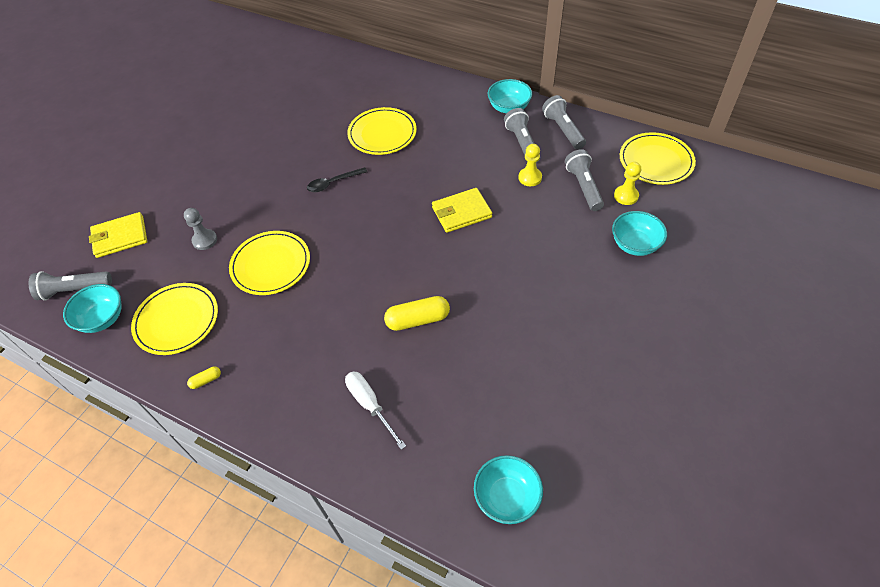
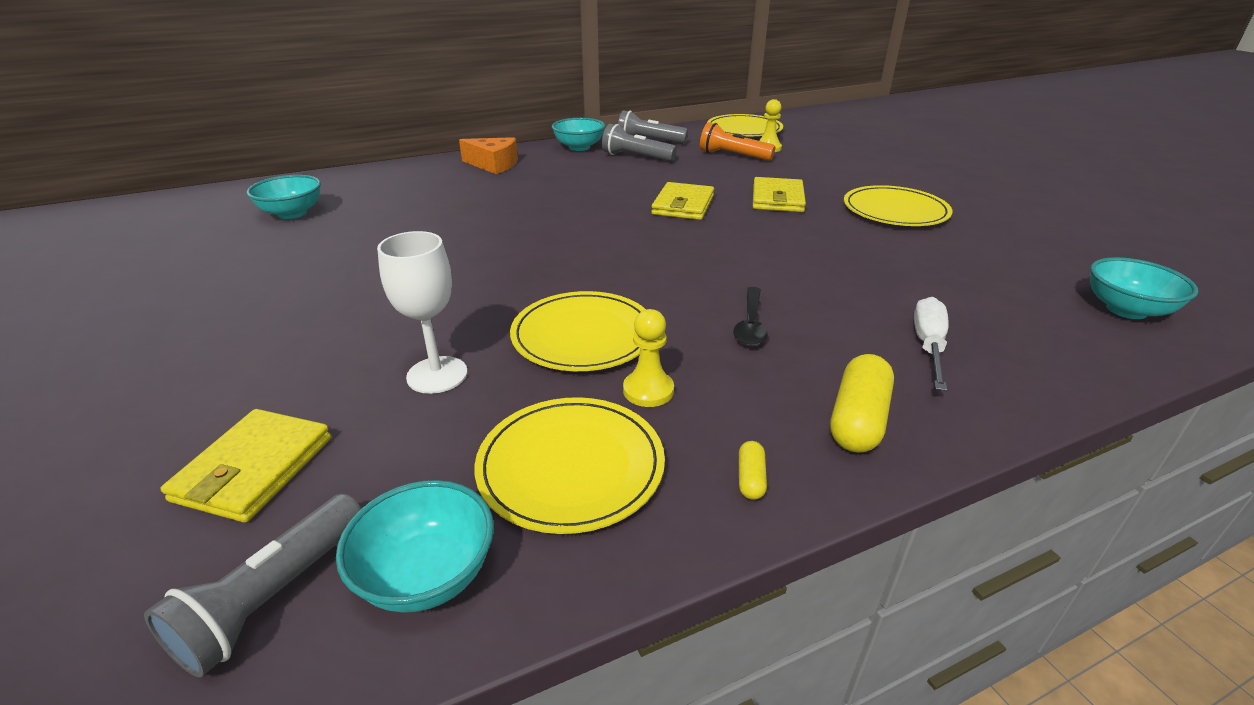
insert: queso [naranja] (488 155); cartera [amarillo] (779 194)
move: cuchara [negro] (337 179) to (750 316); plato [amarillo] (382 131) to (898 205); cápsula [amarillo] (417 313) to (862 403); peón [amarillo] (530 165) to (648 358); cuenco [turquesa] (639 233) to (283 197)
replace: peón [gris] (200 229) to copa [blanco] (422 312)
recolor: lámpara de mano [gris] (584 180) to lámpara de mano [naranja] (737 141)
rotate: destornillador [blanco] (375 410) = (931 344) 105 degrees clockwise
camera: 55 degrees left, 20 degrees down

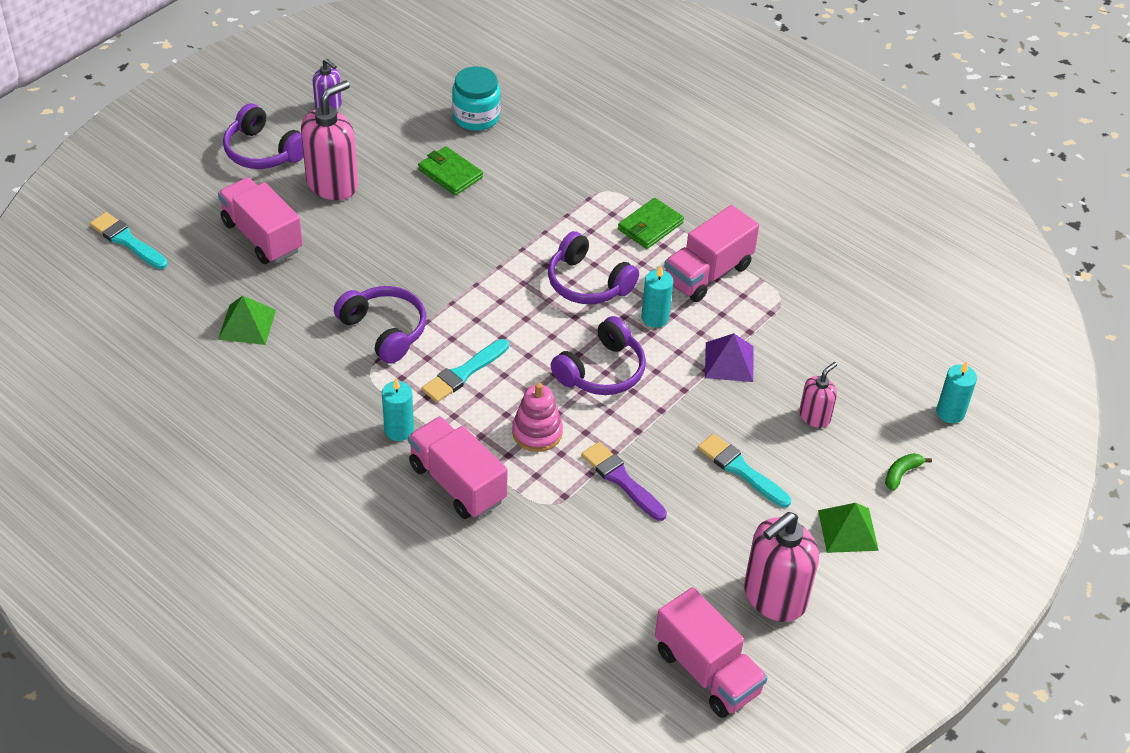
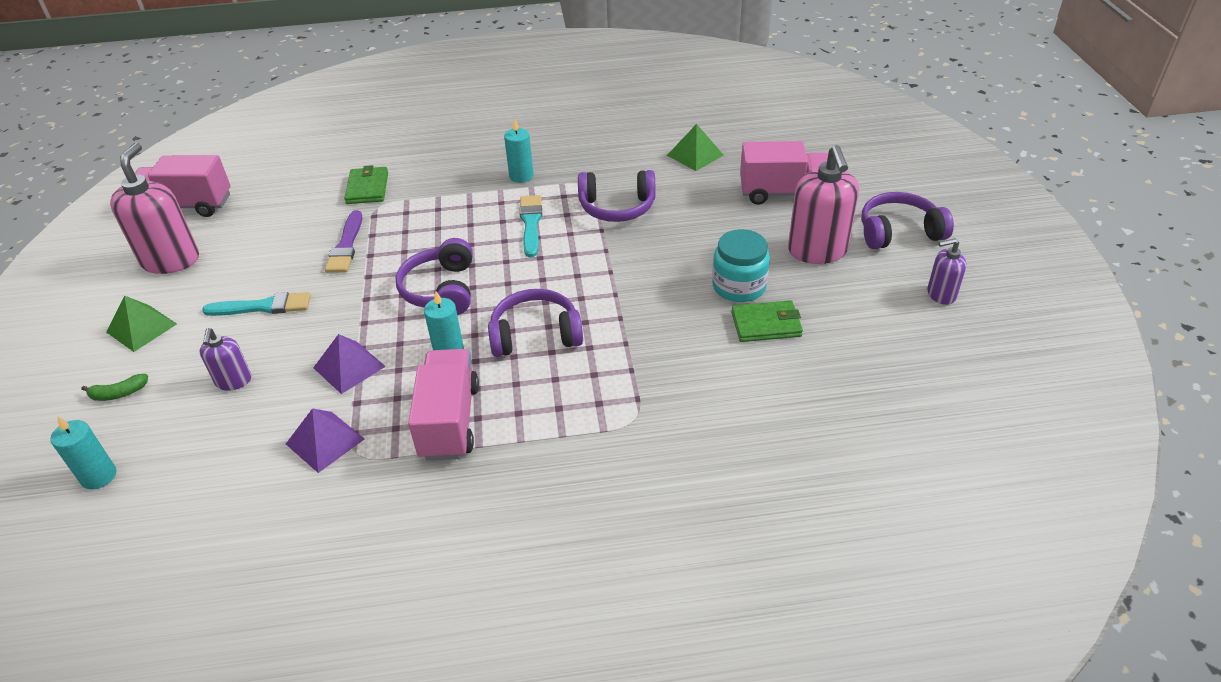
delete: pincel [turquesa] (129 240); camión [rosa] (458 467); juguete apilable [rosa] (537 417)
insert: pirámide [morado] (325 440)
move: tarro [turquesa] (476 98) to (741 265); cartera [verde] (651 223) to (366 184)
recolor: dispensador de jabón [rosa] (818 395) to dispensador de jabón [morado] (225 359)
rotate: pincel [morado] (624 481) = (343 241) 90 degrees clockwise; plátano [verde] (908 472) = (114 387) 75 degrees clockwise
camera: 135 degrees right, 5 degrees down

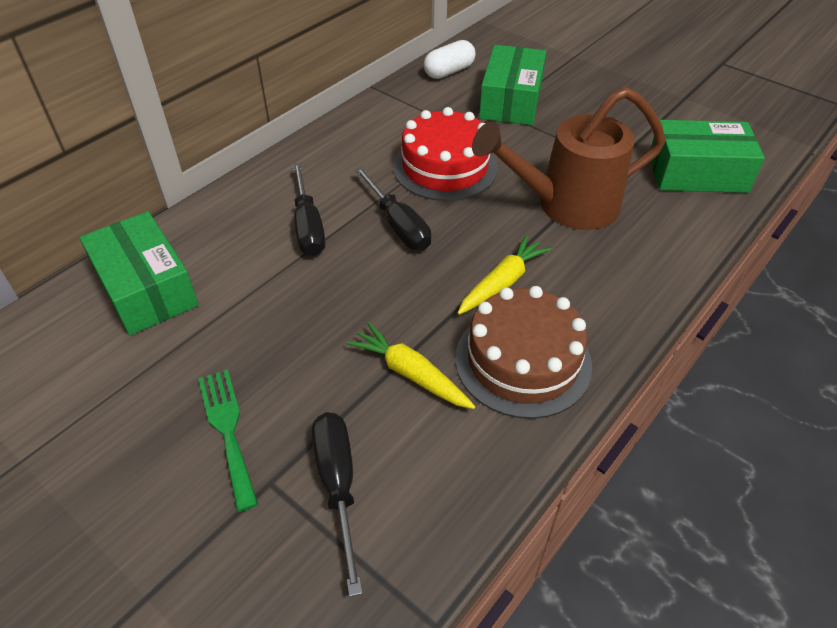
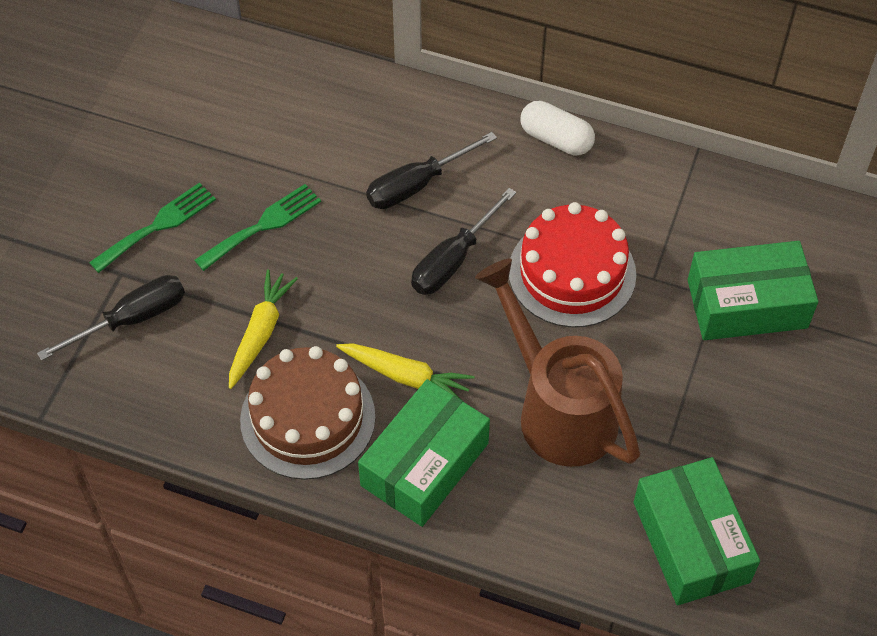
insert: tenedor [verde] (257 227)
move: caja [verde] (139 273) to (424 453); cápsula [blanco] (450 59) to (557 128)
camera: 70 degrees right, 10 degrees up

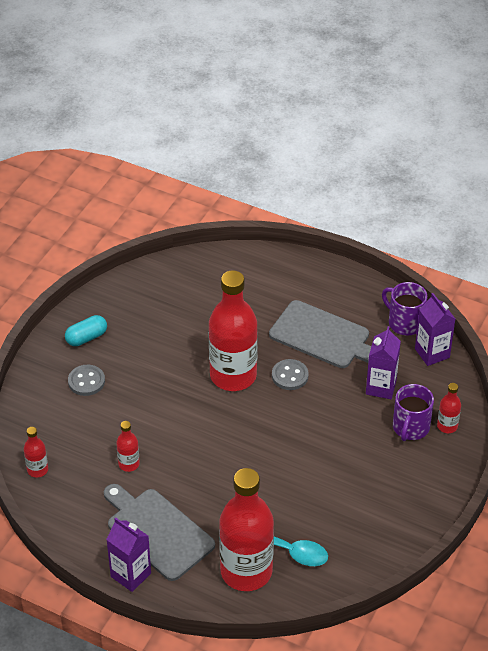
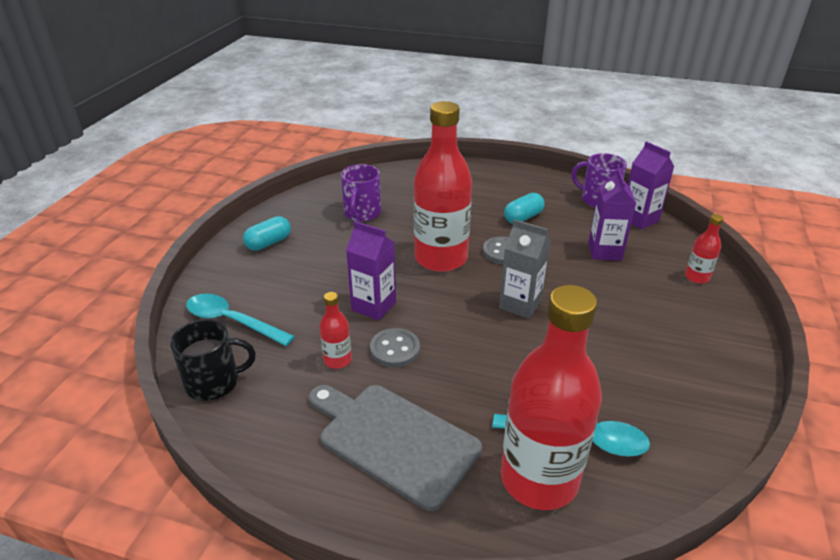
insert: cuchara [turquesa] (240 320); cartón de leche [gris] (525 269)
move: botón [gris] (86 380) to (395 348); cartón de leche [morado] (128 555) to (371 271); taza [morado] (413 412) to (361 193)
replace: botella [rojo] (36 452) to taza [negro] (213 360); tabla de cortar [gris] (320 334) to cápsula [turquesa] (524 208)
camera: 10 degrees left, 10 degrees down

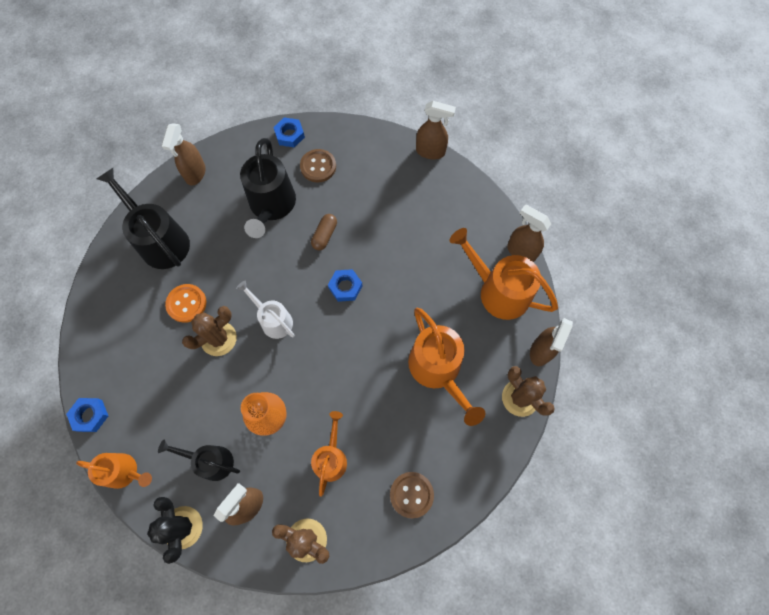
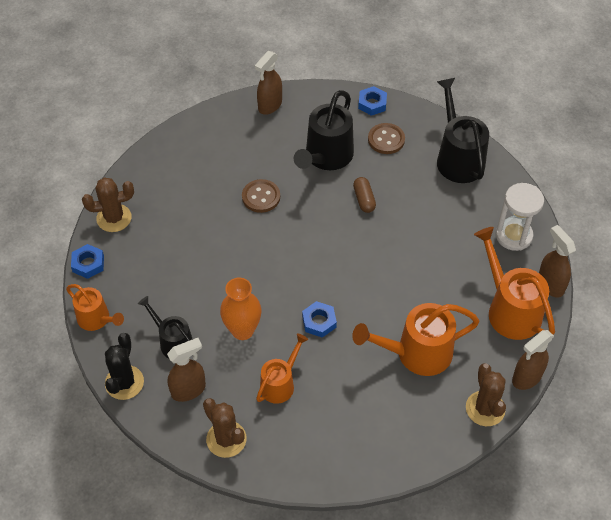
delete: botón [naranja] (185 303); regadera [blanco] (265 309); pulverizador [marrón] (436 130)
insert: reloj de arena [blanco] (520 217)
move: regadera [negro] (143 218) to (463 130); cactus [marrón] (209 331) to (108 205); tuerca [azul] (345 285) to (319 319); botón [marrón] (412 495) to (261 196)
rotate: cápsula [marrón] (324 232) = (364 195) 60 degrees counterclockwise; regadera [naranja] (446 367) = (415 339) 75 degrees clockwise
camera: 25 degrees right, 15 degrees down

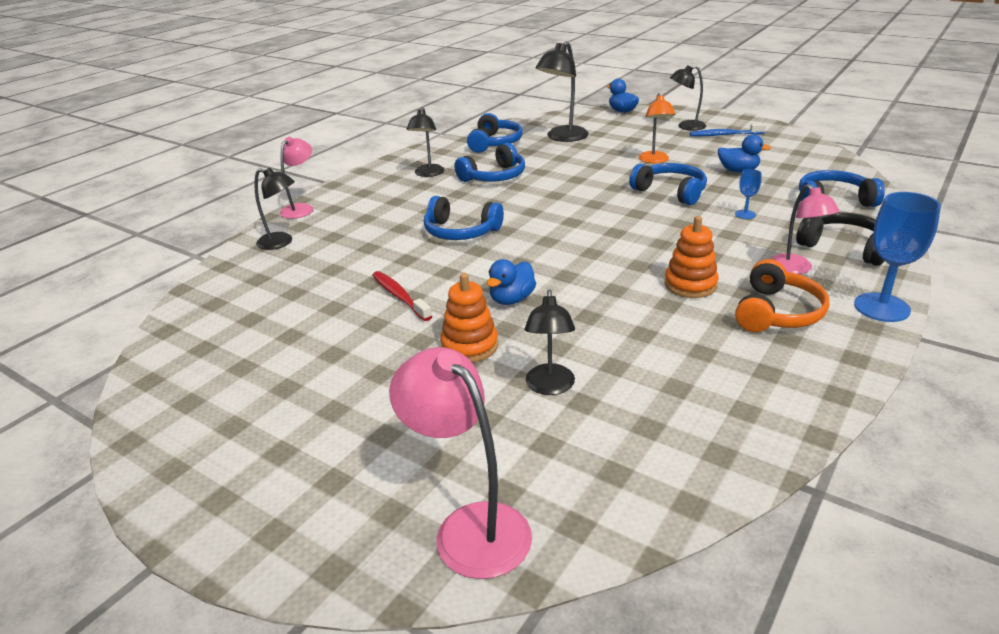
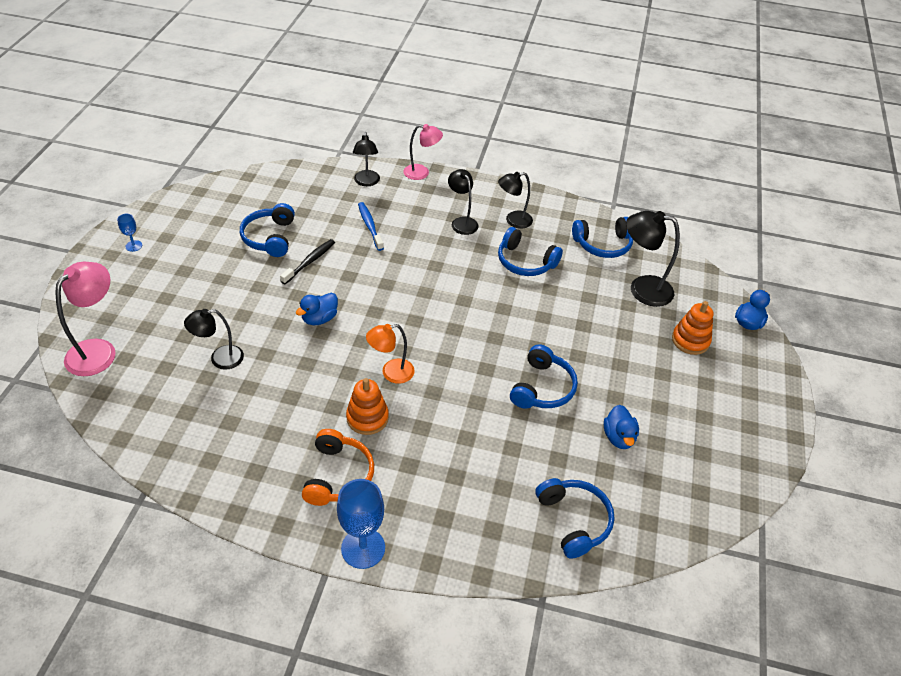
delete: lámpara [rosa] (805 229); auriculares [negro] (840 239)
move: auriculares [azul] (464 218) to (267 230); juguete apilable [naranja] (469 317) to (692 328); lámpara [naranja] (657 128) to (390 354); lámpara [negro] (688 98) to (463 202); cepillo de dientes [azul] (728 129) to (371 226); copa [azul] (748 194) to (129 233)
recolor: cepillo de dientes [rojo] (402 296) to cepillo de dientes [negro] (307 261)
rotate: pato [azul] (511 282) = (316 309) 60 degrees counterclockwise; auriculares [naranja] (782 295) = (338 467) 90 degrees counterclockwise
camera: 65 degrees right, 15 degrees up

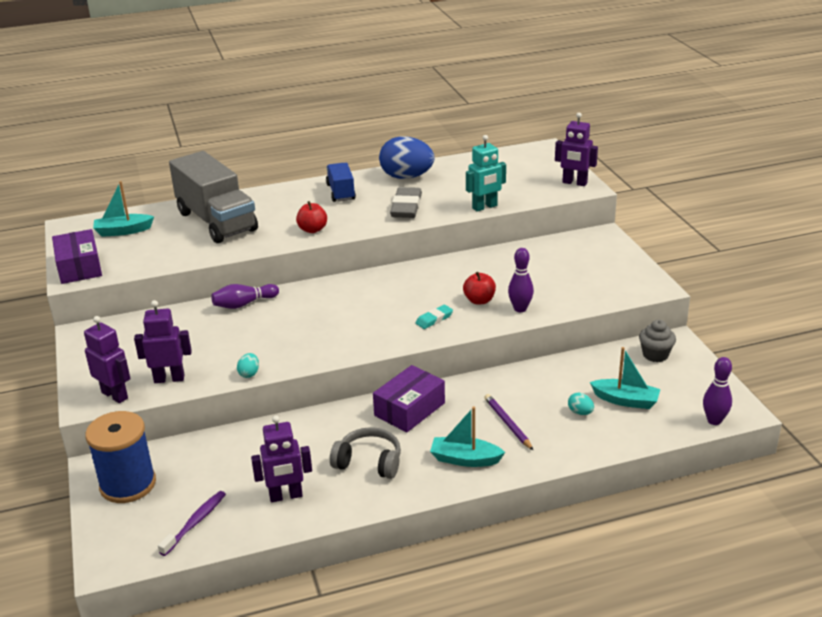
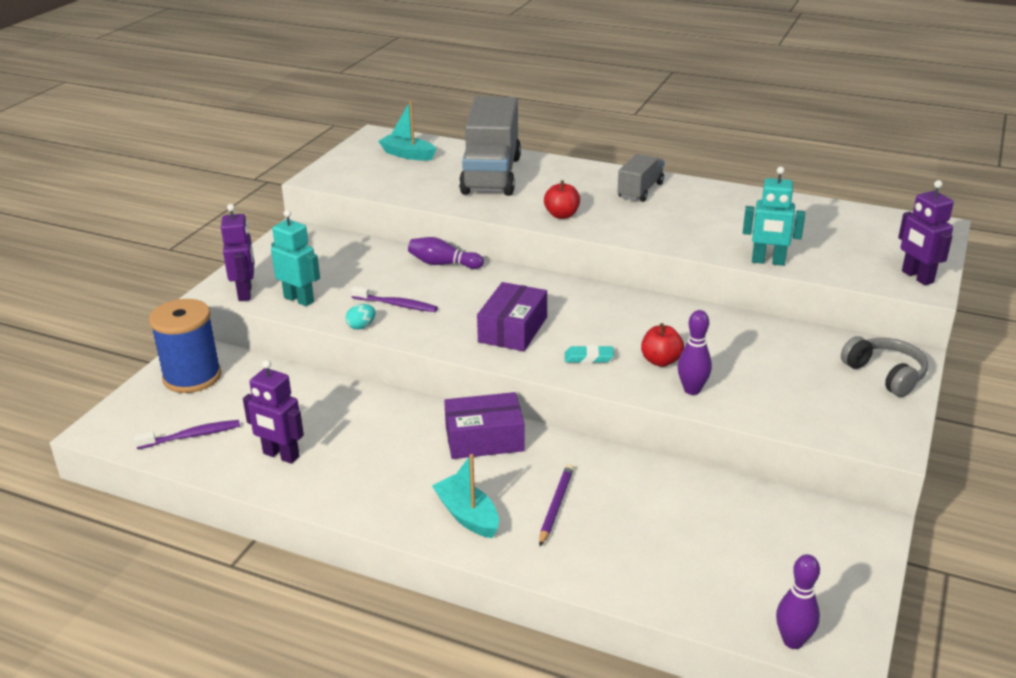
delete: huevo [azul] (407 157); goma de borrar [gris] (406 202); huevo [turquesa] (581 404); barco [turquesa] (625 378); magdalena [gris] (657 341)
insert: cepillo de dientes [morado] (394 299)
move: caja [morado] (77 256) to (512 316); auriculares [gris] (365 453) to (884 366)
recolor: robot [morado] (163 341) to robot [turquesa] (295 258); camión [azul] (341 182) to camión [gris] (641 178)
camera: 40 degrees right, 0 degrees up

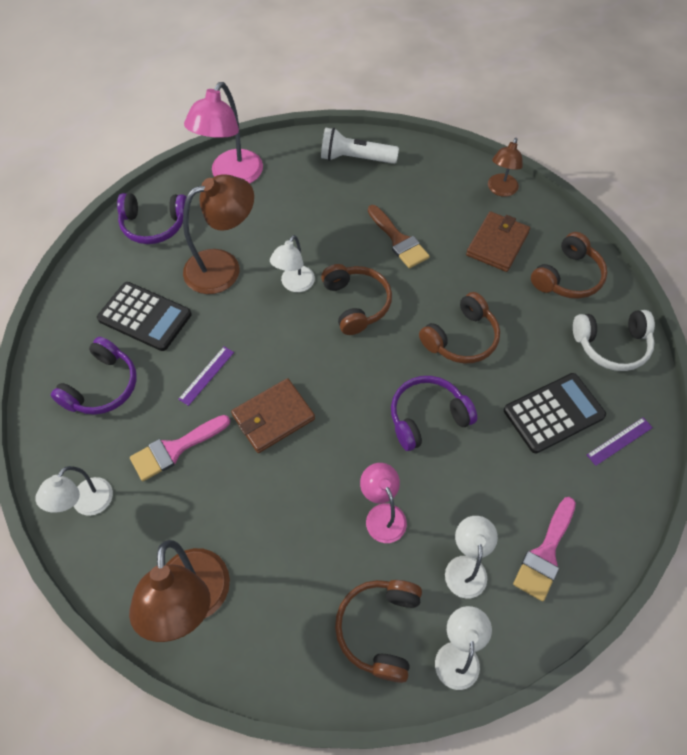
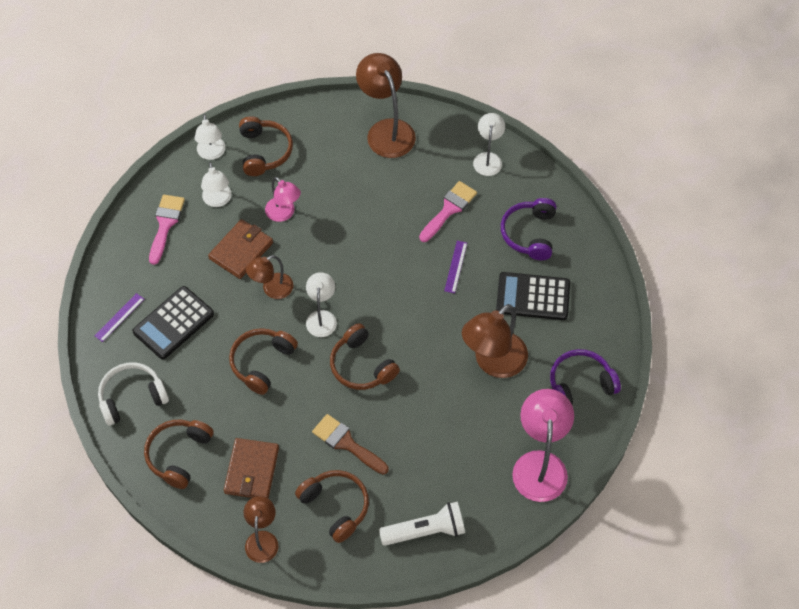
insert: auriculares [marrón] (332 506)
move: cartera [marrón] (273 415) to (240 249); lámpara [blanco] (292 263) to (321 304)
replace: auriculares [morado] (434 413) to lámpara [marrón] (269 277)
camera: 160 degrees right, 0 degrees up

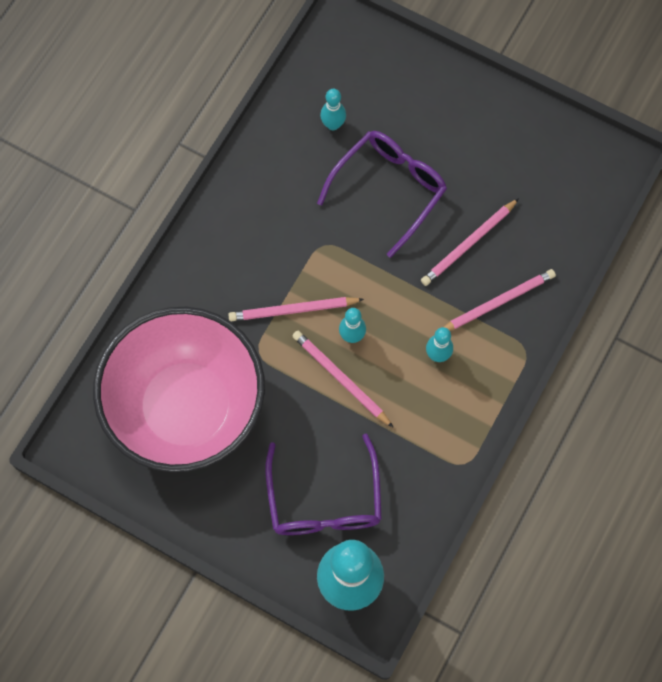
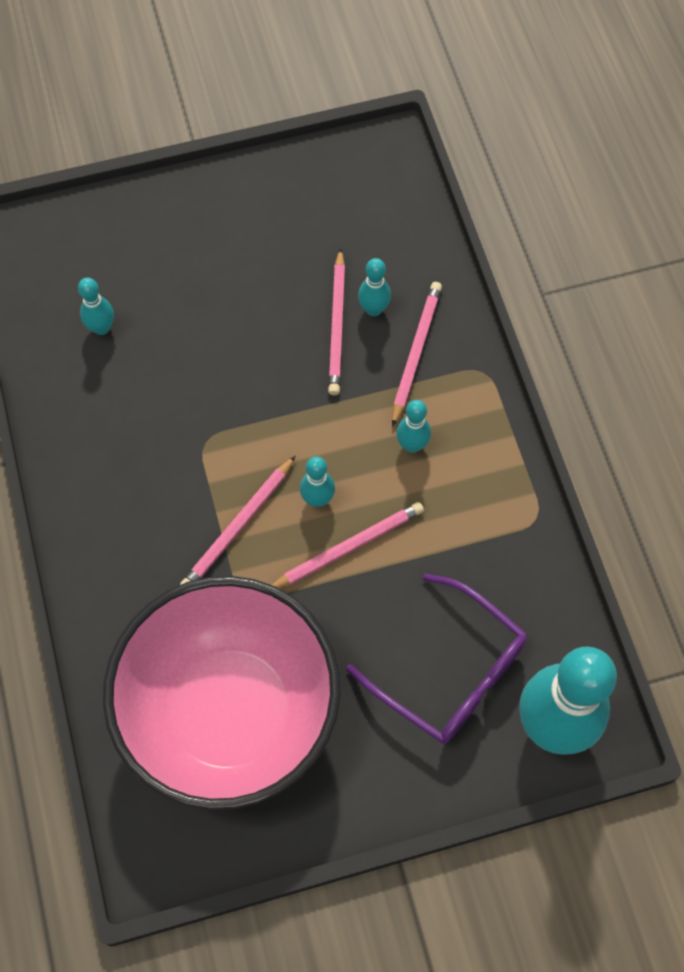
delete: gafas [morado] (382 194)
insert: bolo [turquesa] (374 287)
rotate: lápiz [rosa] (343 379) = (348 545) 150 degrees clockwise
camera: 45 degrees left, 5 degrees down

